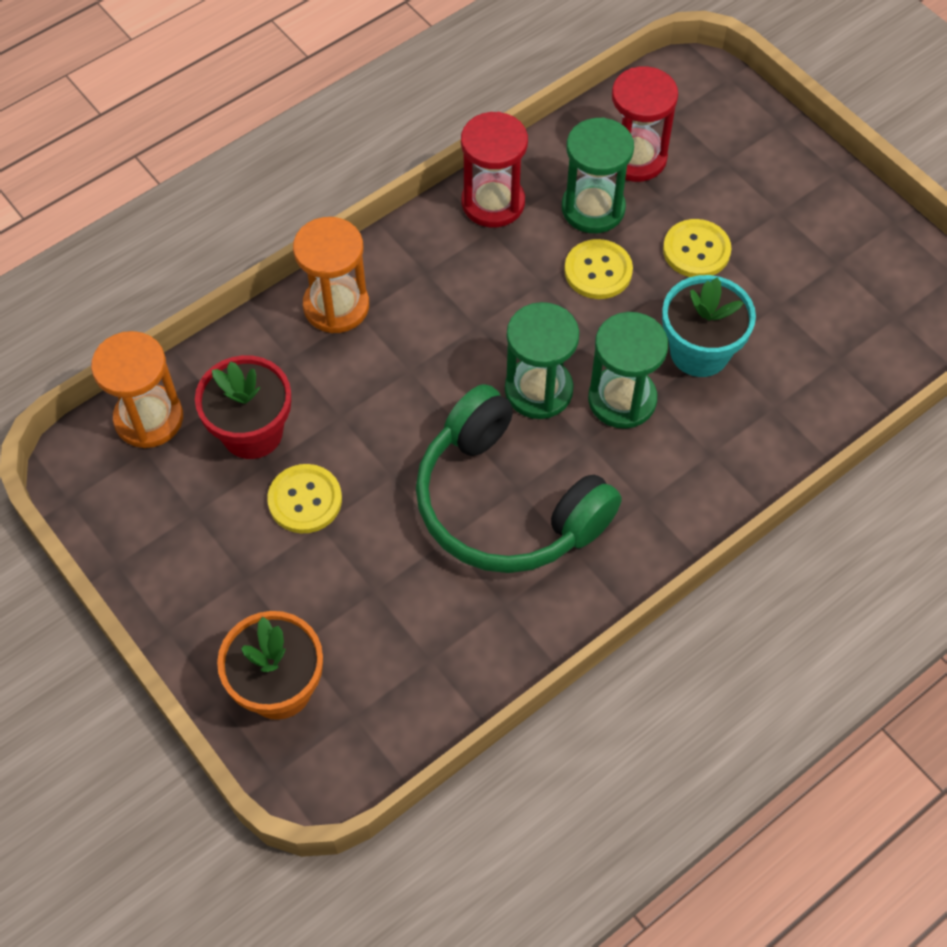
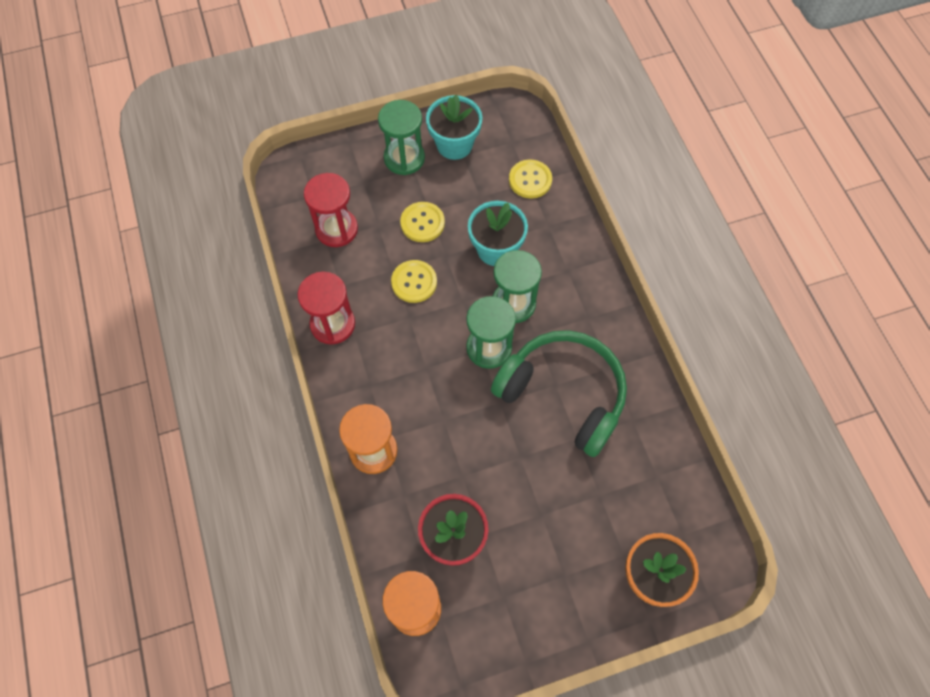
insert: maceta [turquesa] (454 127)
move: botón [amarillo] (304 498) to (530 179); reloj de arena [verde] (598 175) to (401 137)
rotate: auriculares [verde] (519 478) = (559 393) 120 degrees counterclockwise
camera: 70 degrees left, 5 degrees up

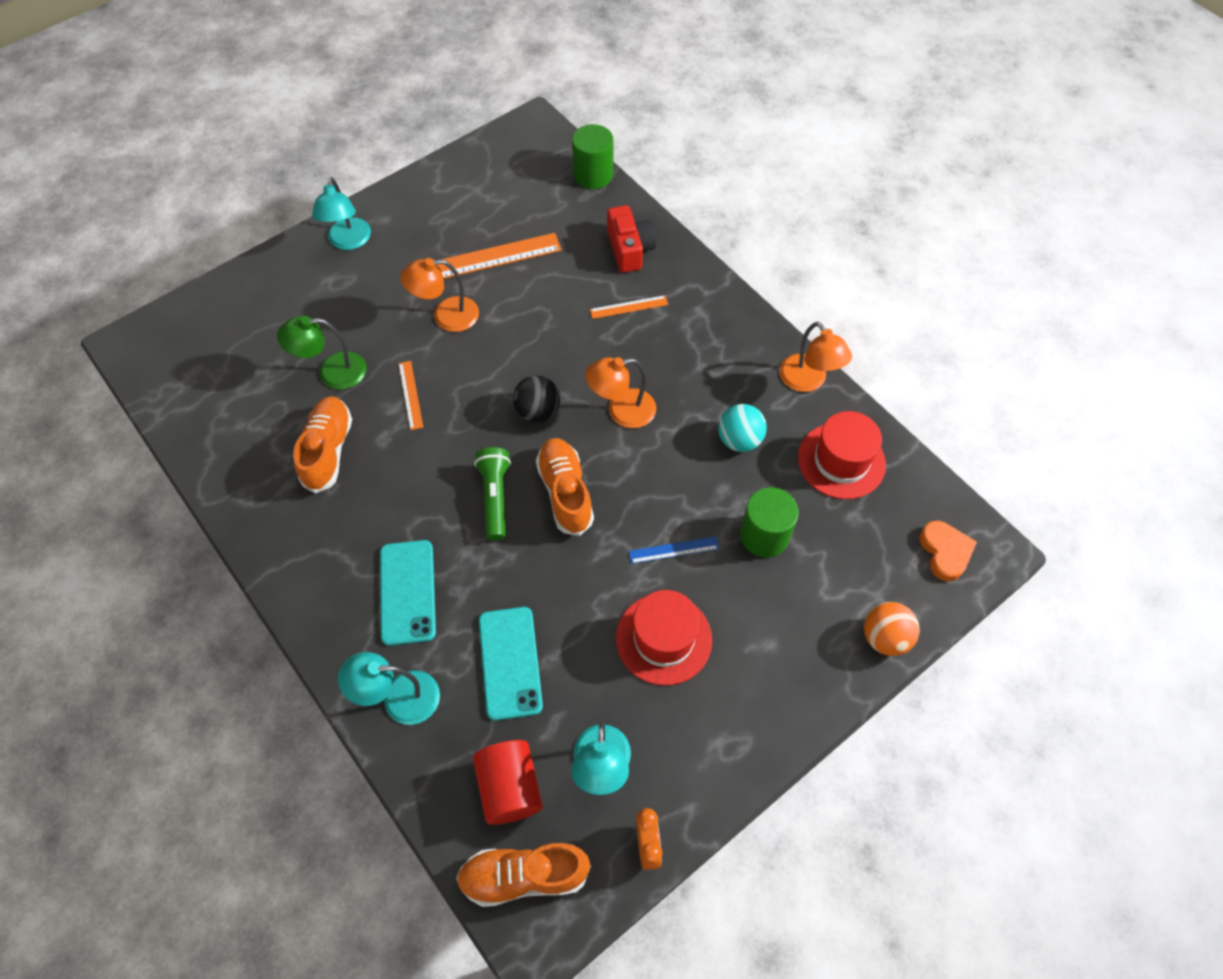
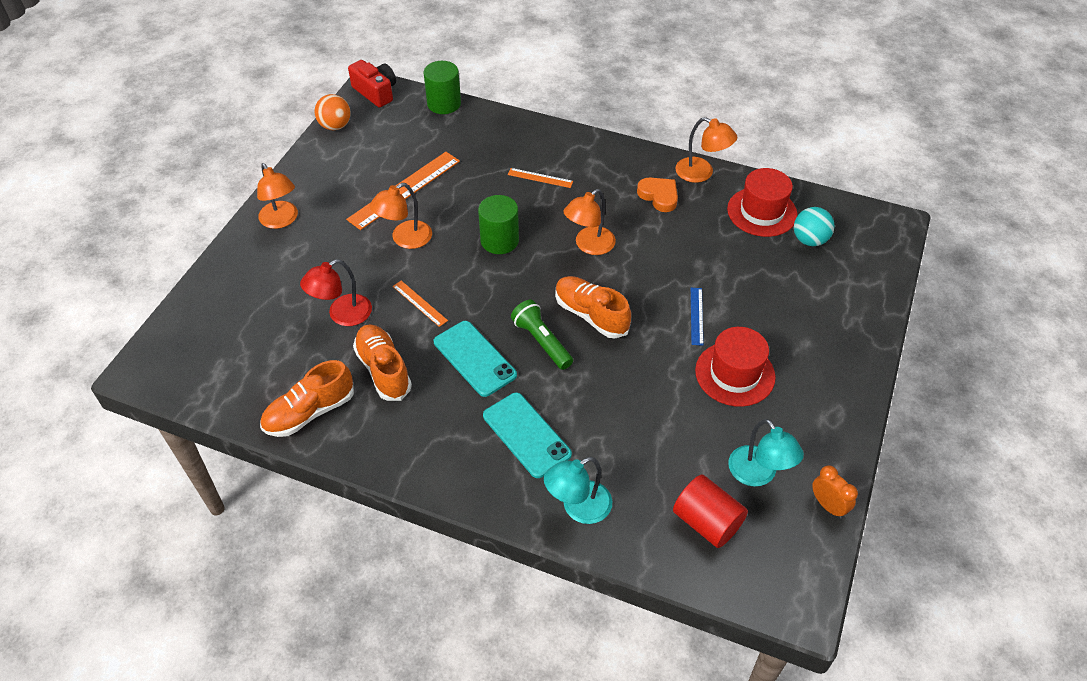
delete: pelota [negro] (536 399)
move: zapato [naranja] (523 875) to (307 398); móvil [turquesa] (511 664) to (475 359); cámara [rojo] (631 239) to (372 84); pelota [turquesa] (742 428) to (814 226); cilindro [verde] (769 522) to (498 224); pelota [naranja] (892 629) to (332 112); corazón [naranja] (948 551) to (657 195)
recolor: lámpara [verde] (322 353) to lámpara [rojo] (336 292); lámpara [turquesa] (341 213) to lámpara [naranja] (277 196)
rotate: regla [naranja] (629 307) = (540 178) 60 degrees clockwise; regla [azul] (674 550) = (697 317) 45 degrees counterclockwise
camera: 30 degrees left, 10 degrees down

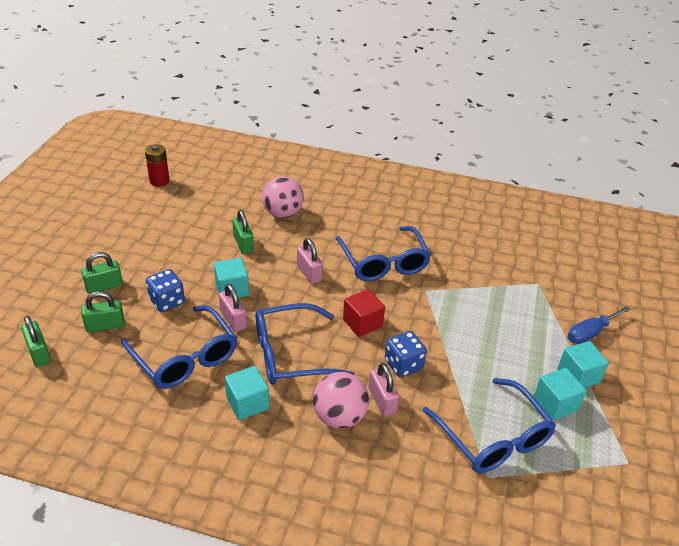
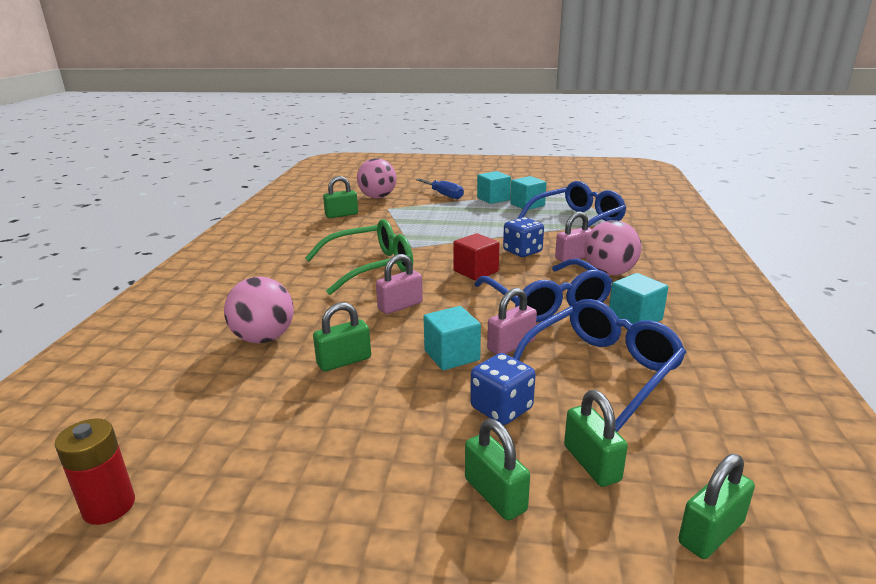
insert: candado [verde] (340 197); pelota [rosa] (376 178)
recolor: gafas [azul] (383 253) to gafas [verde] (359 257)
camera: 95 degrees left, 15 degrees down

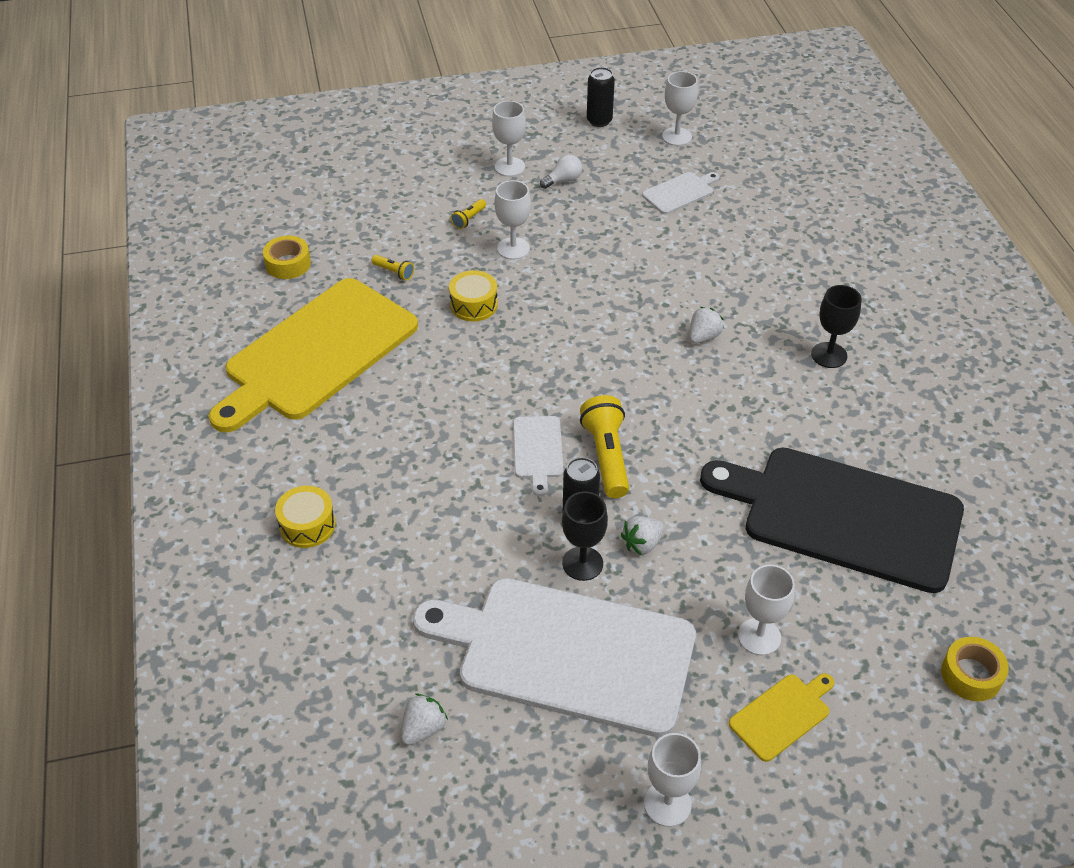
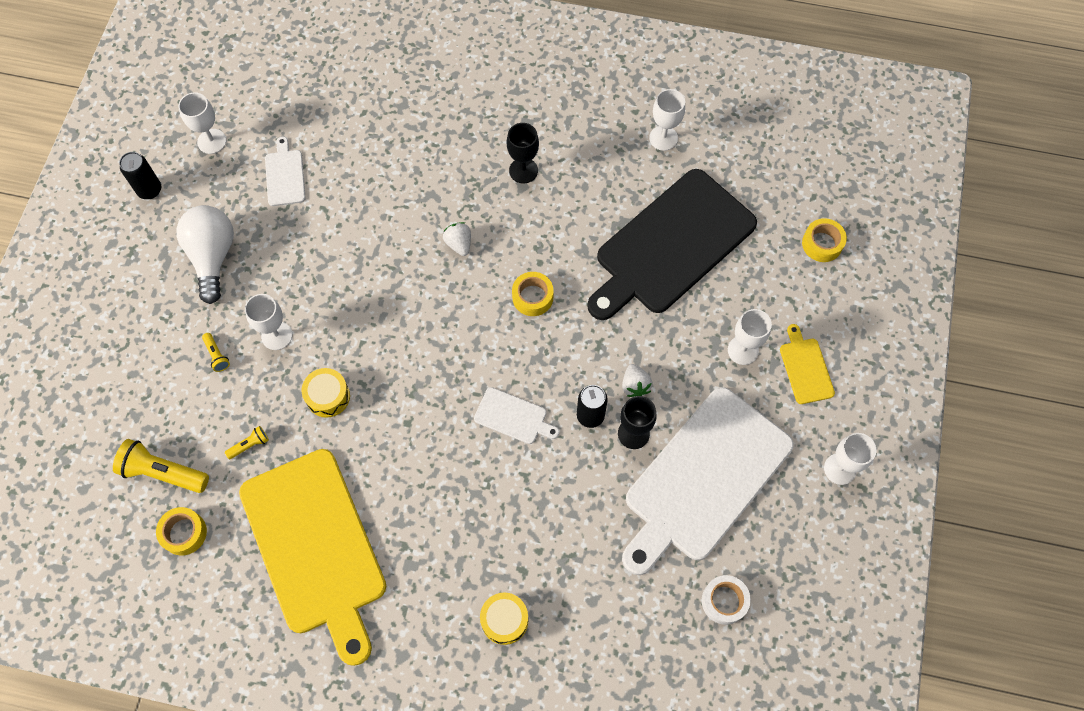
insert: cinta adhesiva [amarillo] (533 294)
move: copa [blanco] (509 139) to (667 120); lámpara de mano [amarillo] (604 446) to (161 466)
replace: fresa [blanco] (424 719) to cinta adhesiva [blanco] (726 600)
resize: bombilla [blanco] (561 172) = (205 254) x2.12
camera: 65 degrees left, 20 degrees up

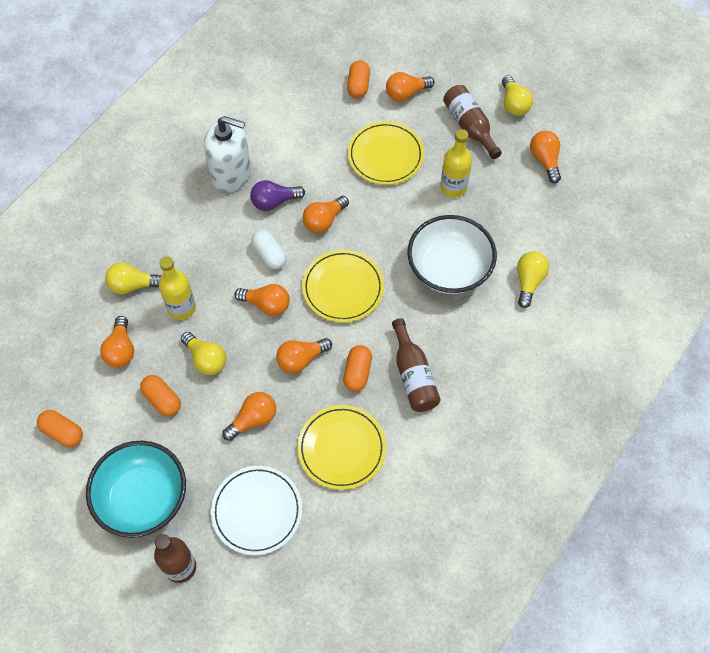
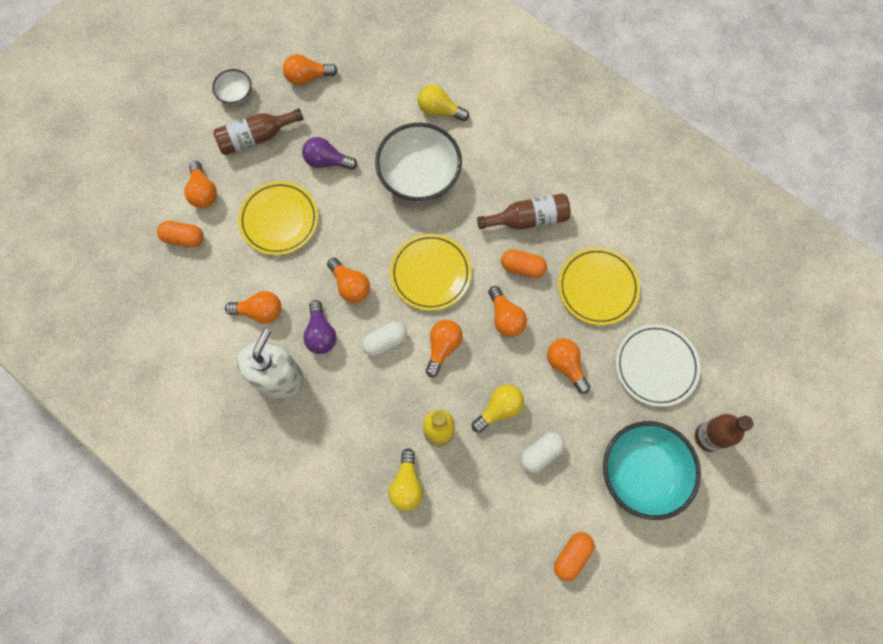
move: bombilla [naranja] (117 342) to (253 307)
replace: botella [amarillo] (456 163) to bombilla [morado] (330 153); bombilla [amarillo] (517 96) to cuenco [blanco] (232 87)
recolor: cápsula [naranja] (160 395) to cápsula [blanco] (543 452)
camera: 85 degrees left, 10 degrees up

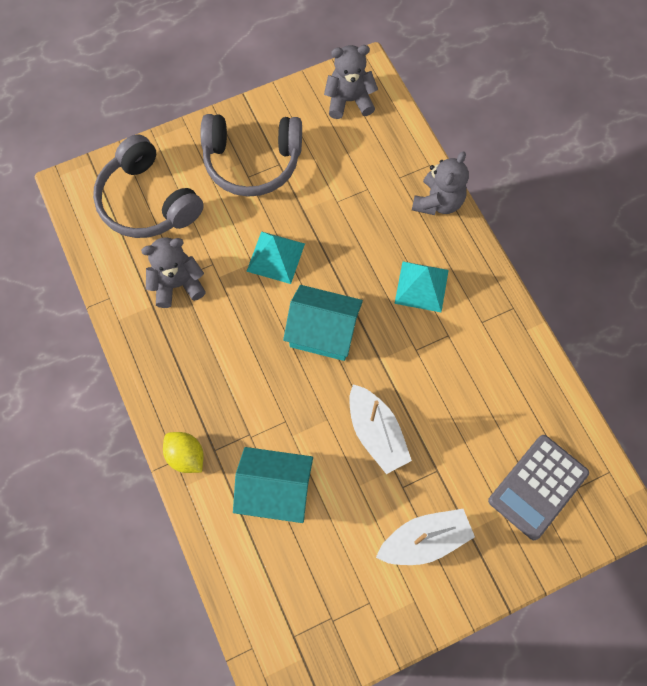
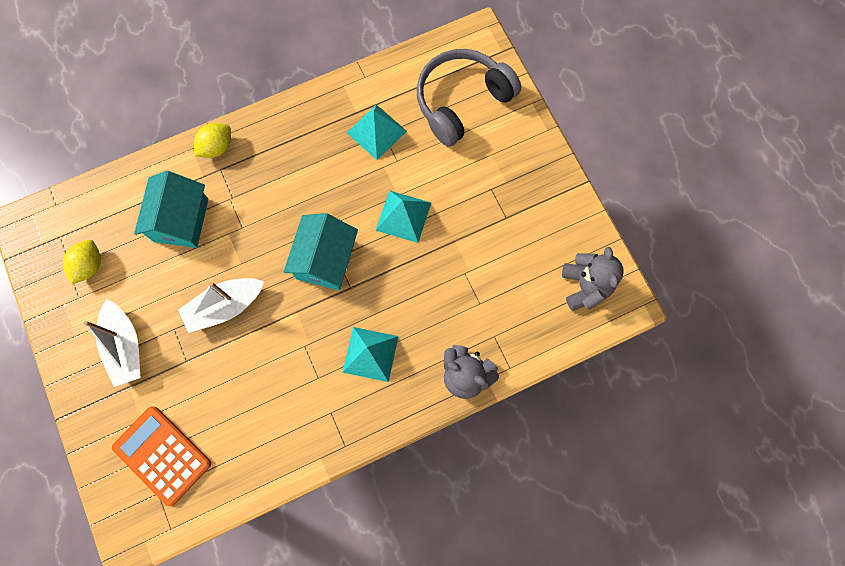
delete: auriculares [gris] (251 155)
insert: limón [amarillo] (82 262)
replace: osito [gris] (173 272) to pirámide [turquesa] (377 132)
recolor: calculadora [gris] (538 487) to calculadora [naranja] (161 456)
camera: 90 degrees right, 5 degrees up

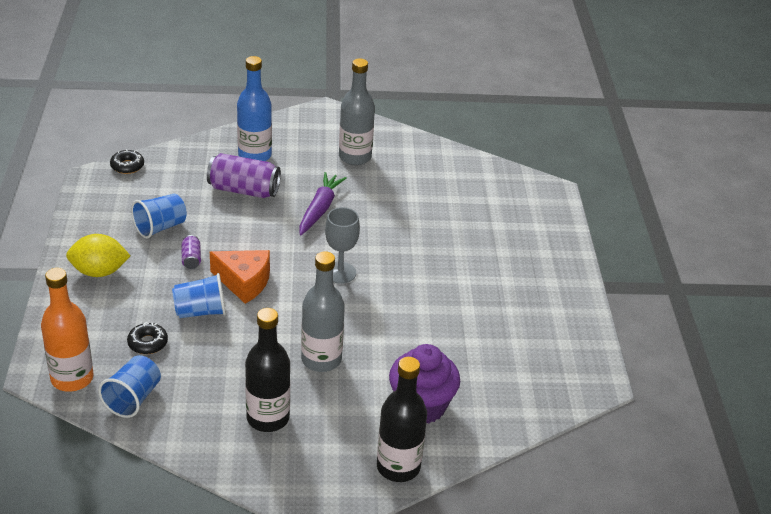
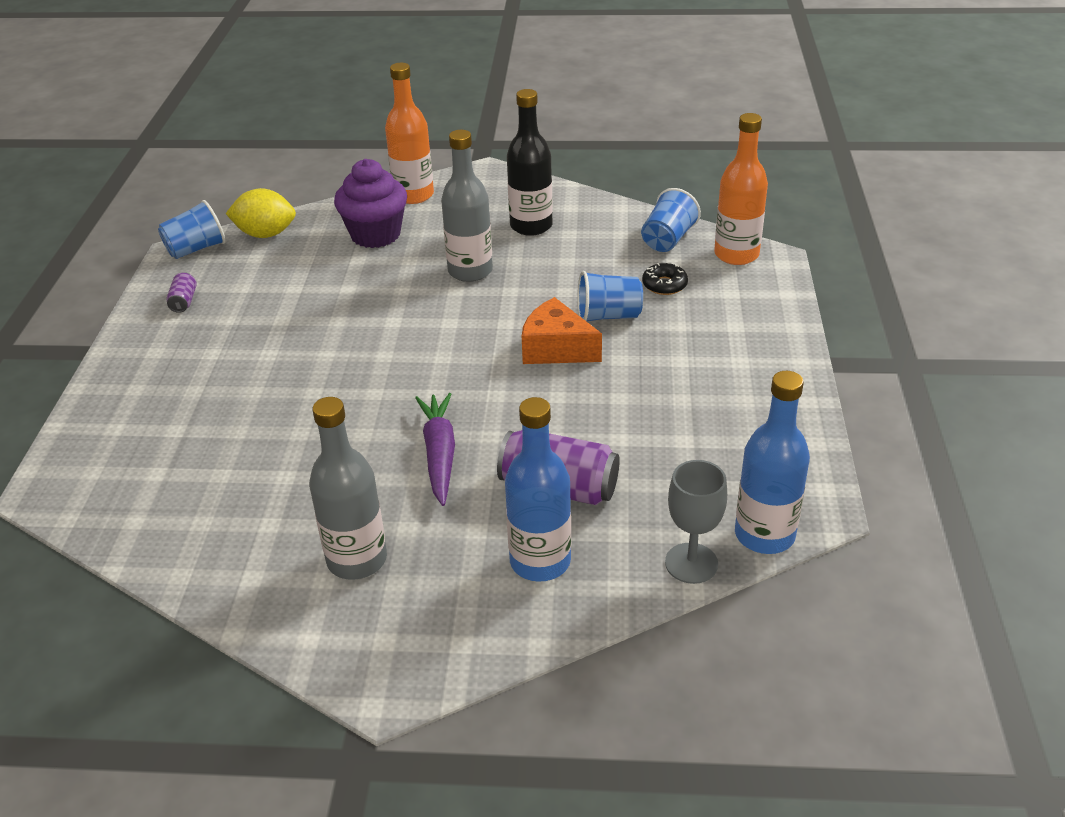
move: limón [amarillo] (98 255) to (260 213); vaso [azul] (159 216) to (192 229); lata [morado] (191 252) to (181 292); copa [gris] (342 245) to (696 522)
replace: rosquilla [negro] (127 161) to botella [azul] (772 462)
recolor: botella [negro] (402 419) to botella [naranja] (409 133)
rotate: zanahoria [morado] (323 203) = (435 449) 150 degrees clockwise
camera: 170 degrees left, 0 degrees up

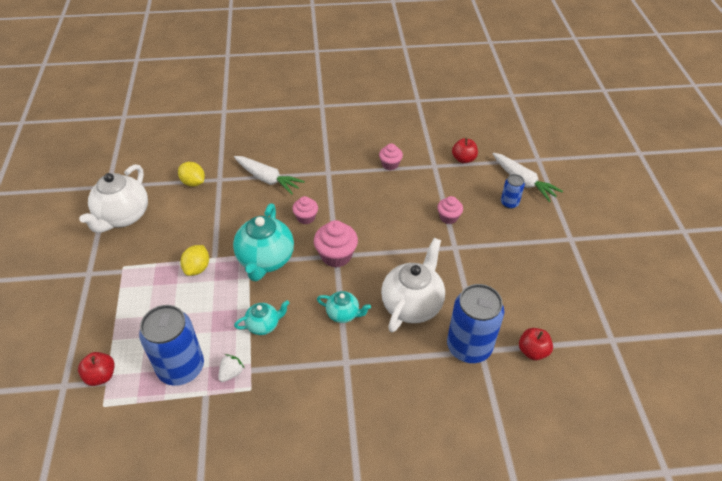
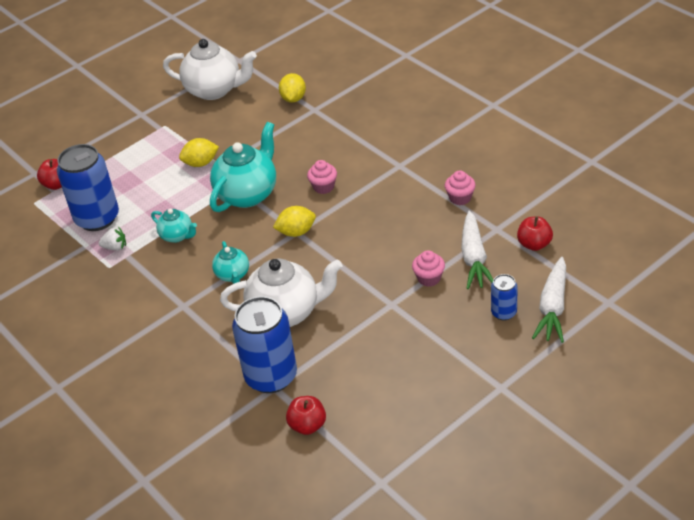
move: zanahoria [blanco] (269 175) to (477 249)
replace: magdalena [rosa] (336 243) to limón [amarillo] (294 221)
rotate: tetera [blanco] (113 198) = (210 69) 150 degrees counterclockwise; tetera [turquesa] (263 242) = (243 167) 150 degrees clockwise
camera: 60 degrees right, 5 degrees down

